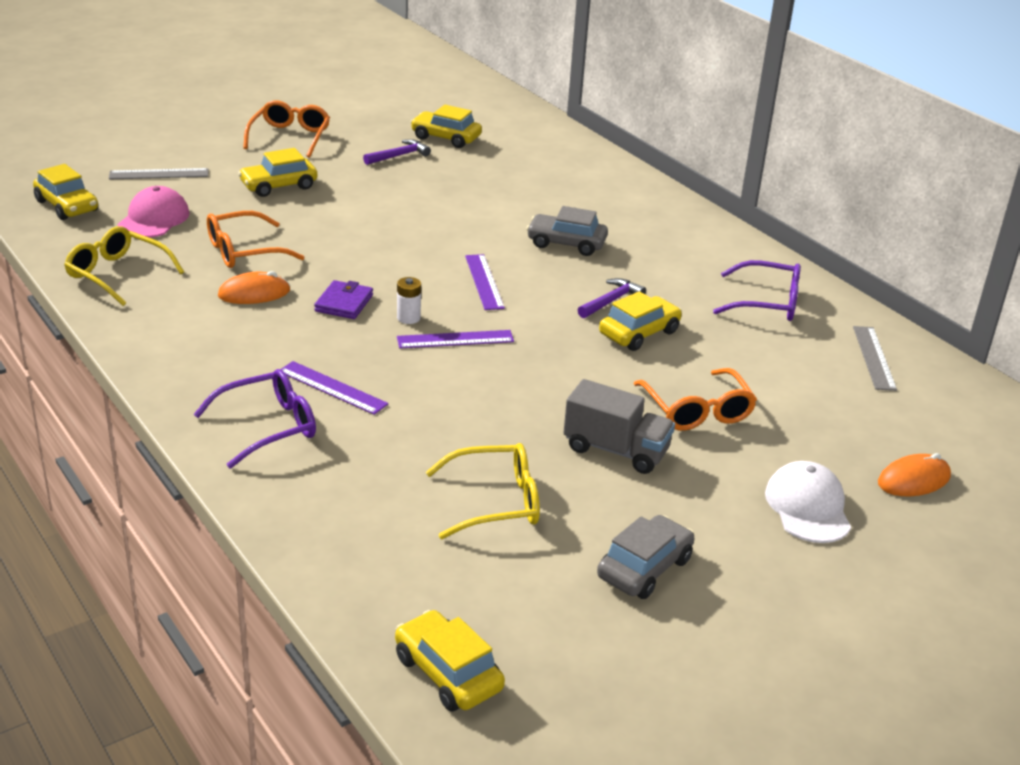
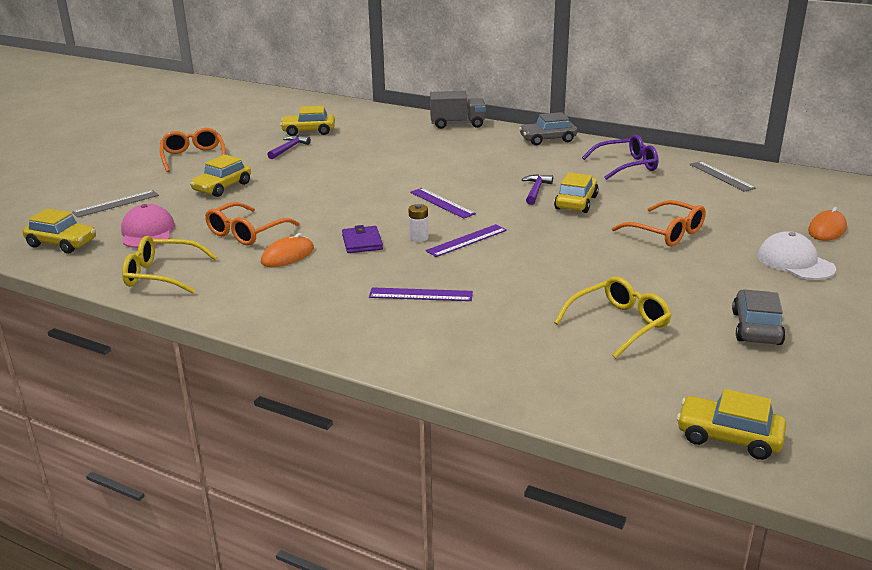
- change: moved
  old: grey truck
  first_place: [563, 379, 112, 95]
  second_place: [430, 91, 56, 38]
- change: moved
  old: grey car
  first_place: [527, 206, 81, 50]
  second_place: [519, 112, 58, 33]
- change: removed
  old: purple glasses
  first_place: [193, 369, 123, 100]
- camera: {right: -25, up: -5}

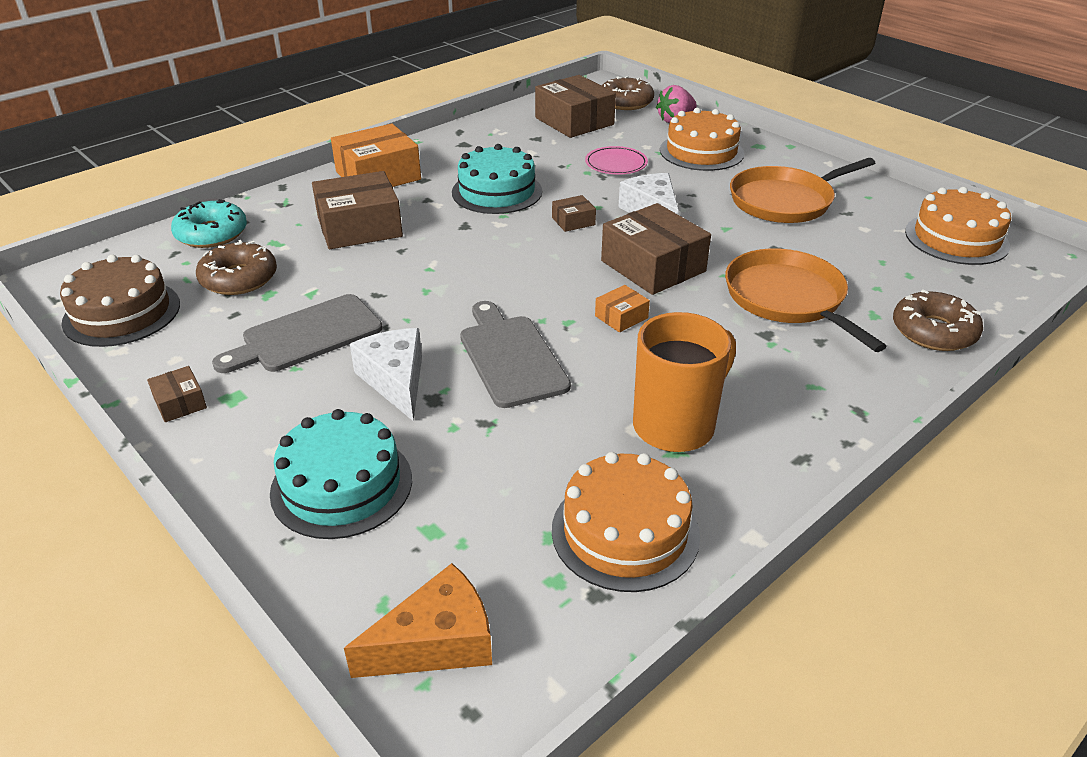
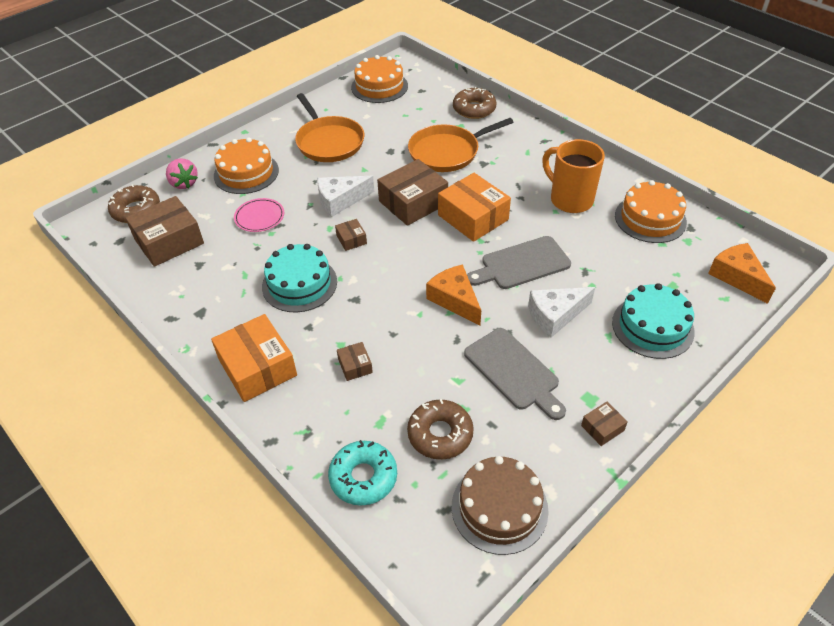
- change: resized
  old: brown box
  first_place: [312, 171, 91, 78]
  second_place: [337, 342, 36, 39]
  factor: 0.47
- change: added
  new: orange cheese
  second_place: [426, 265, 55, 60]
- change: resized
  old: orange box
  first_place: [595, 285, 55, 47]
  second_place: [438, 173, 73, 69]
  factor: 2.14
- camera: {right: -90, up: 10}

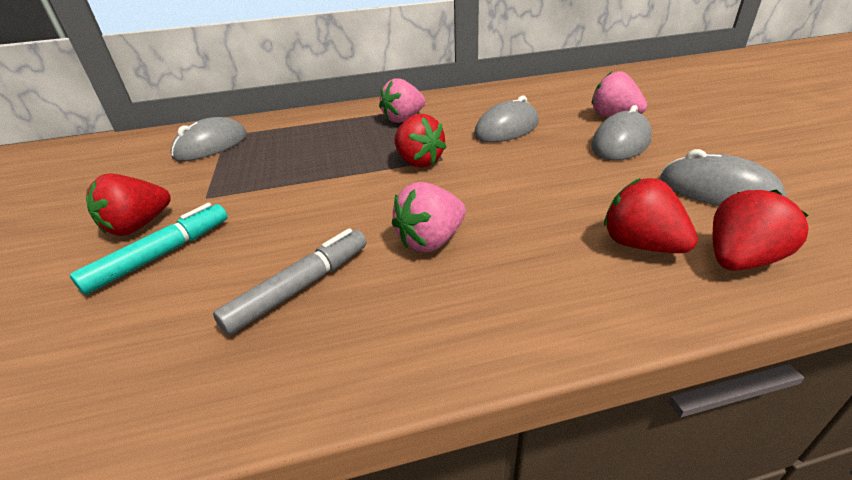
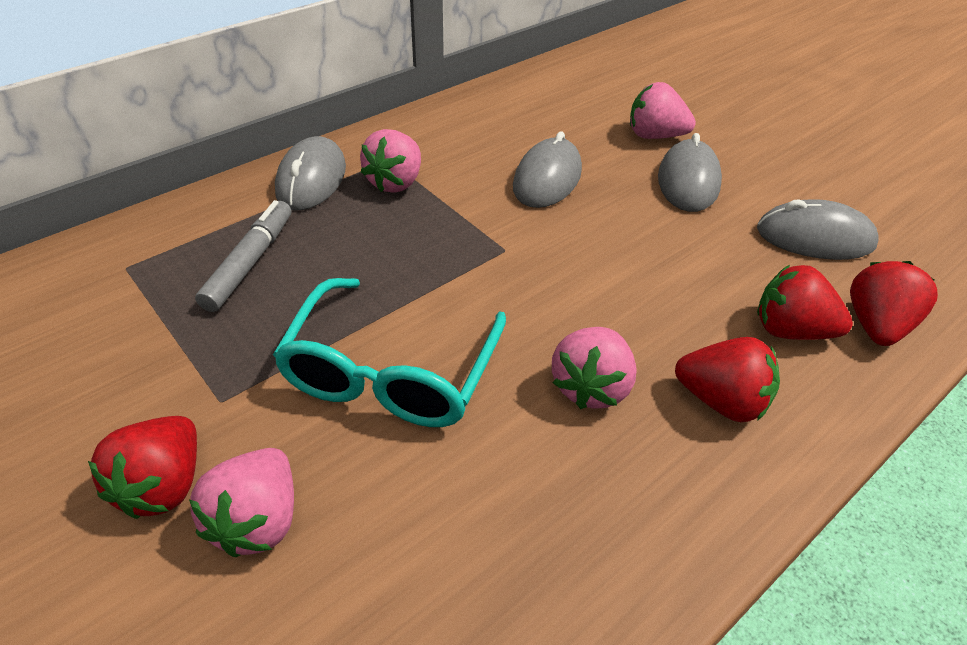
- change: replaced
  old: turquoise marker
  new: pink strawberry
  first_place: [70, 203, 158, 92]
  second_place: [189, 448, 105, 109]
- change: moved
  old: grey marker
  first_place: [213, 228, 153, 107]
  second_place: [195, 200, 96, 112]
- change: added
  new: turquoise glasses
  second_place: [273, 278, 233, 149]
- change: moved
  old: grey mouse
  first_place: [171, 117, 76, 44]
  second_place: [275, 136, 71, 74]
- change: moved
  old: red strawberry
  first_place: [394, 114, 52, 54]
  second_place: [675, 337, 105, 85]
- camera: {right: -30, up: 10}

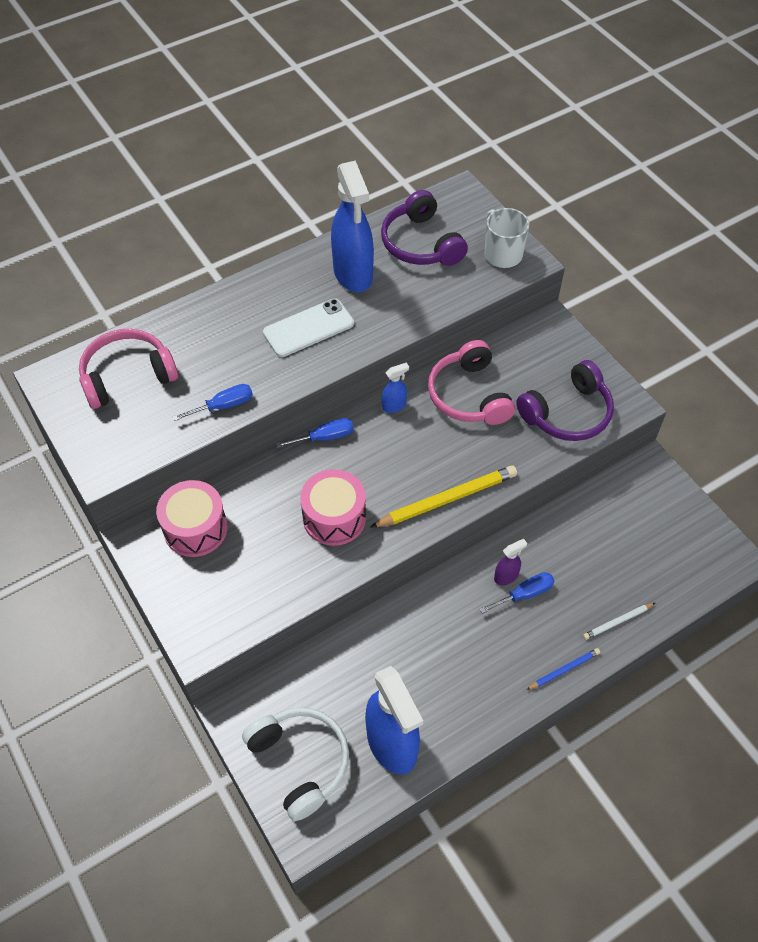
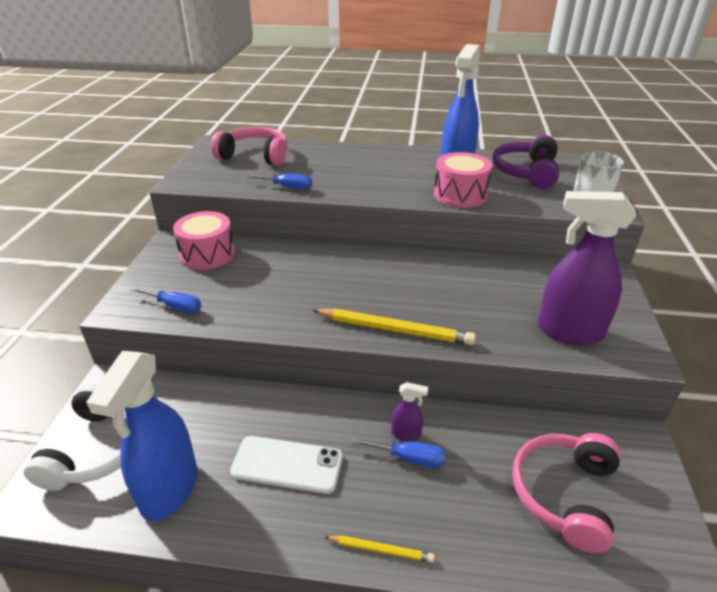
- change: moved
  old: blue screwdriver
  first_place: [276, 418, 78, 30]
  second_place: [131, 287, 70, 26]
- change: moved
  old: white phone
  first_place: [263, 299, 91, 58]
  second_place: [230, 436, 113, 58]
- change: recoloured
  old: blue pencil
  new: yellow pencil
  first_place: [526, 648, 74, 42]
  second_place: [325, 535, 110, 28]
- change: moved
  old: pink drum
  first_place: [300, 469, 66, 77]
  second_place: [434, 152, 58, 56]
- change: moved
  old: pink headphones
  first_place: [428, 340, 87, 85]
  second_place: [512, 433, 109, 120]
- change: replaced
  old: purple headphones
  new: purple spray bottle
  first_place: [516, 360, 98, 81]
  second_place: [537, 191, 99, 154]
- change: removed
  old: blue spray bottle
  first_place: [382, 363, 27, 50]
- change: removed
  old: white pencil
  first_place: [583, 603, 72, 37]
- camera: {right: 40, up: -20}

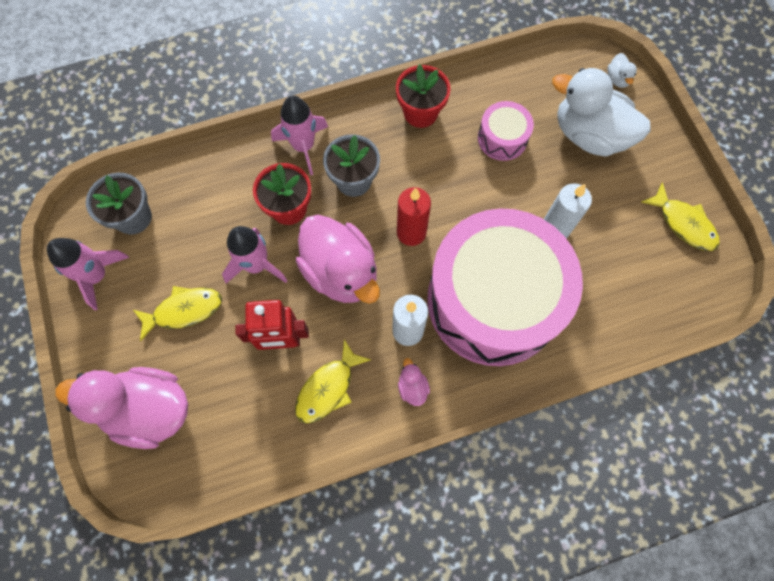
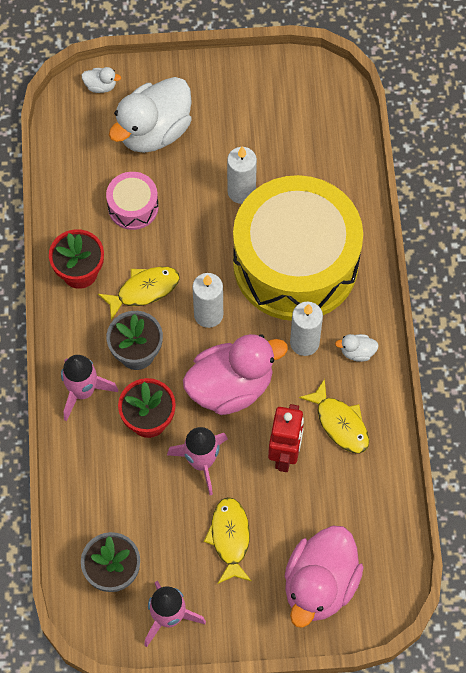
- change: moved
  old: yellow fish
  first_place: [641, 182, 79, 69]
  second_place: [98, 267, 82, 53]
- change: recoloured
  old: red candle
  new: white candle
  first_place: [397, 187, 34, 59]
  second_place: [192, 273, 31, 55]
- change: recoloured
  old: pink drum
  new: yellow drum
  first_place: [427, 208, 156, 158]
  second_place: [233, 175, 130, 146]
- change: recoloured
  old: pink duck
  new: white duck
  first_place: [398, 358, 32, 48]
  second_place: [335, 334, 44, 28]
- camera: {right: -75, up: -5}

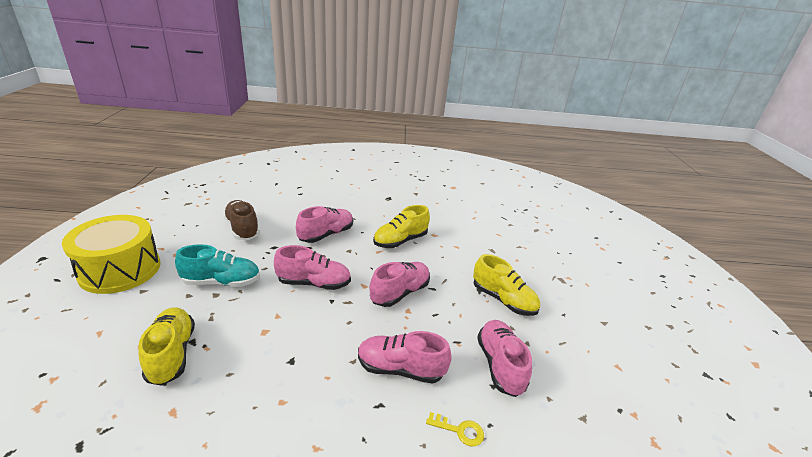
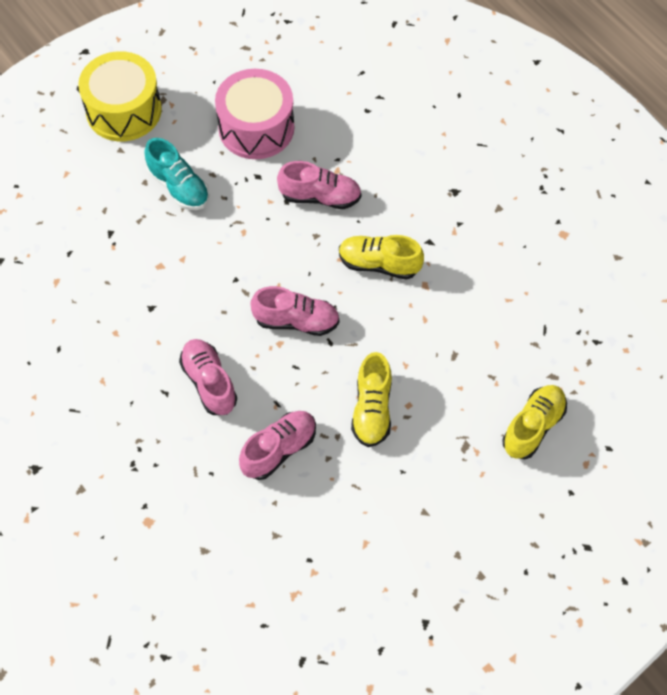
- change: replaced
  old: brown shoe
  new: pink drum
  first_place: [223, 200, 37, 40]
  second_place: [215, 69, 79, 90]
- change: moved
  old: yellow shoe
  first_place: [138, 307, 57, 79]
  second_place: [502, 385, 65, 74]
- change: removed
  old: pink shoe
  first_place: [274, 245, 77, 45]
- change: removed
  old: yellow key
  first_place: [426, 412, 58, 34]
- camera: {right: 55, up: 30}

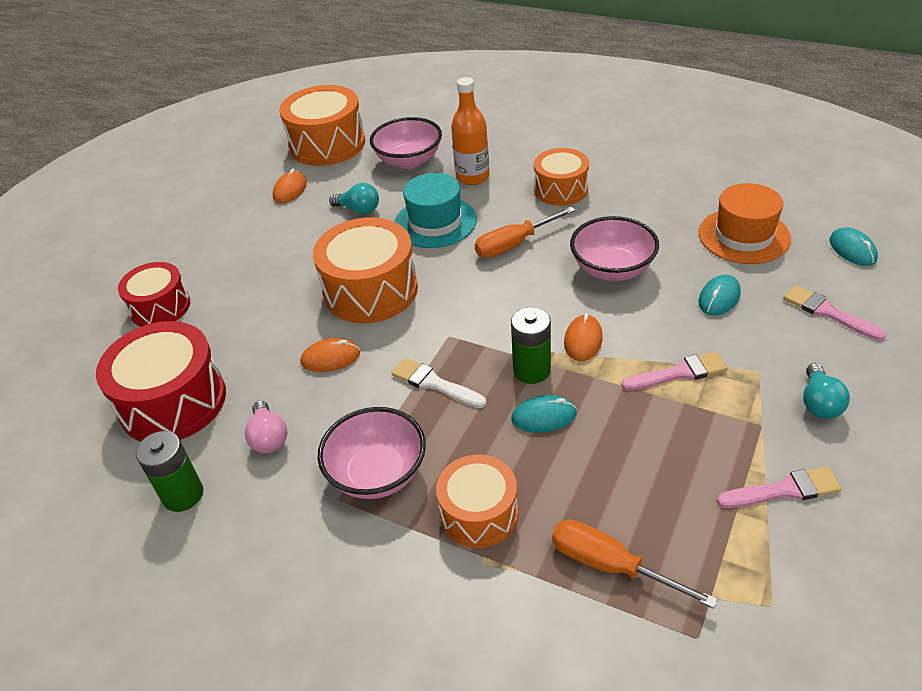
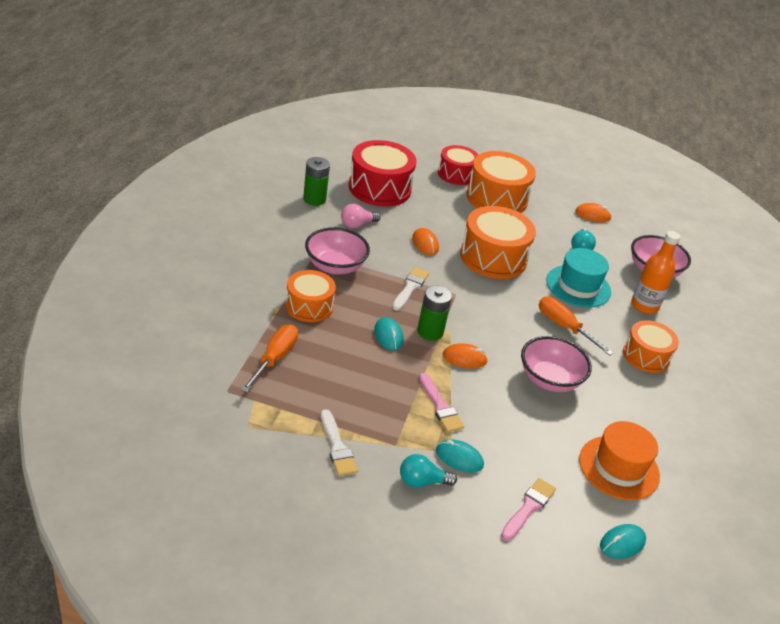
- change: recoloured
  old: pink brush
  new: white brush
  first_place: [717, 467, 125, 41]
  second_place: [321, 409, 37, 67]
- change: moved
  old: turquoise mouse
  first_place: [699, 275, 42, 41]
  second_place: [436, 439, 48, 34]
- change: moved
  old: orange drum
  first_place: [280, 85, 85, 81]
  second_place: [466, 151, 70, 62]
- camera: {right: 70, up: -5}

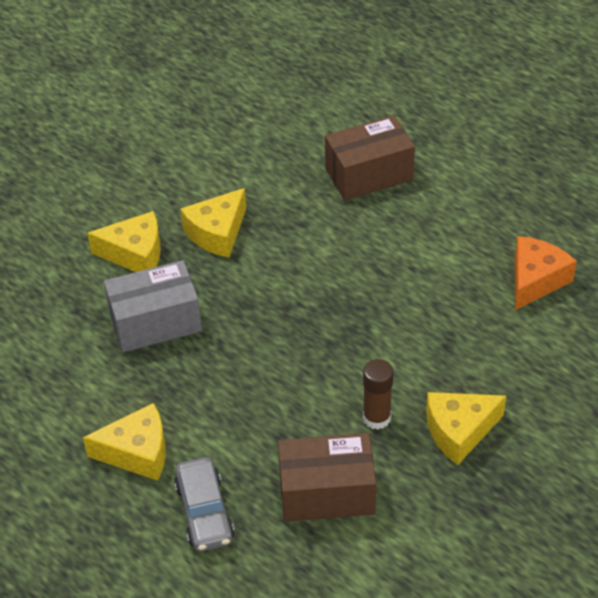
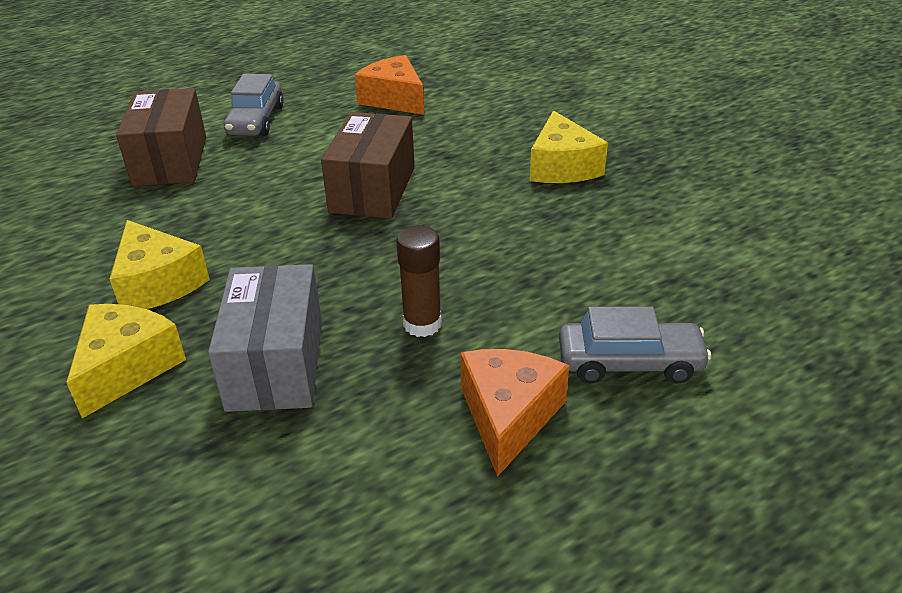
- change: added
  new: grey car
  second_place: [224, 74, 60, 62]
- change: moved
  old: brown box
  first_place: [278, 433, 98, 89]
  second_place: [321, 112, 94, 107]
- change: moved
  old: brown glue stick
  first_place: [363, 359, 30, 71]
  second_place: [396, 226, 46, 111]
- change: recoloured
  old: yellow cheese
  new: orange cheese
  first_place: [83, 403, 83, 78]
  second_place: [461, 349, 108, 128]
- camera: {right: -75, up: -10}

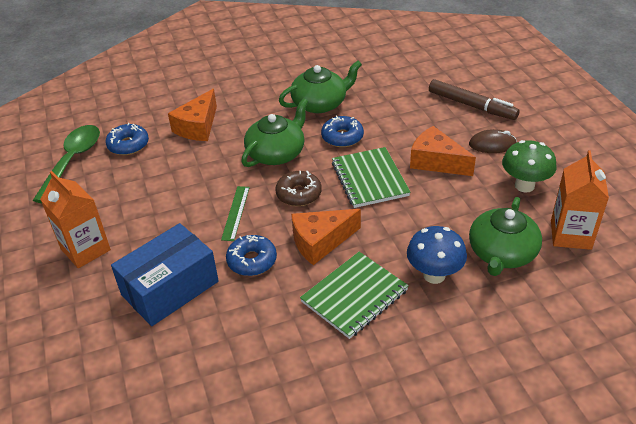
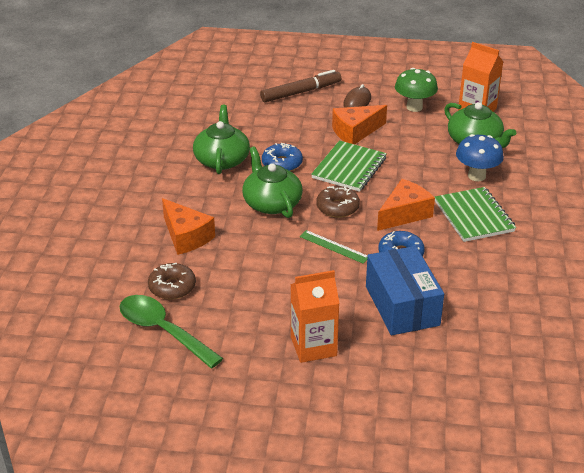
- change: recoloured
  old: blue donut
  new: brown donut
  first_place: [105, 123, 44, 32]
  second_place: [148, 263, 48, 36]
- change: turned
  old: green notebook
  first_place: [332, 147, 78, 61]
  second_place: [311, 140, 76, 52]
  degrees: -75
- change: turned
  old: orange cheese
  first_place: [291, 209, 70, 56]
  second_place: [377, 179, 58, 52]
  degrees: -135
- camera: {right: -65, up: -5}

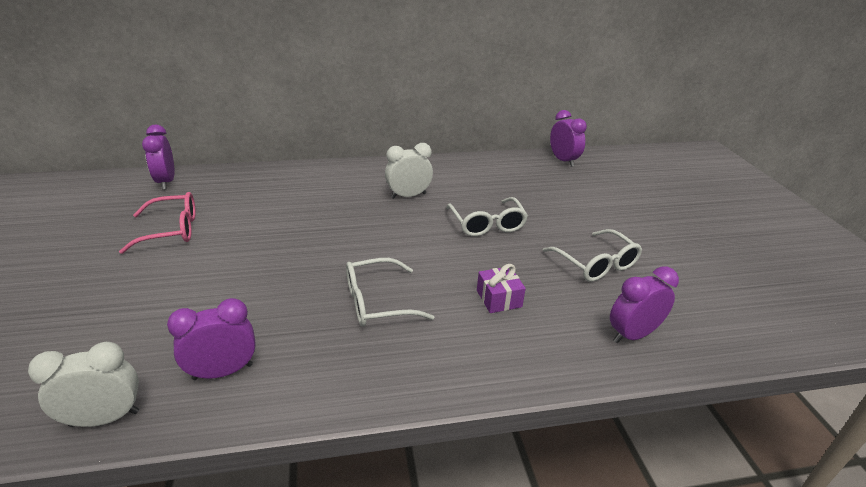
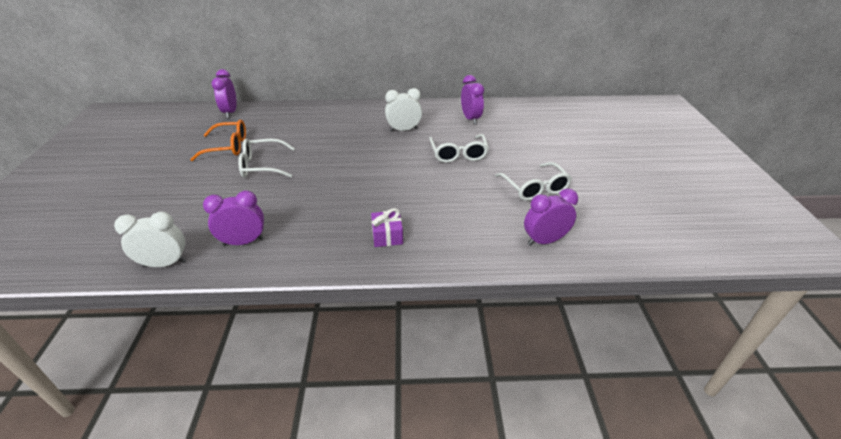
- change: recoloured
  old: pink glasses
  new: orange glasses
  first_place: [119, 192, 77, 62]
  second_place: [190, 120, 56, 41]
- change: moved
  old: white glasses
  first_place: [346, 258, 88, 69]
  second_place: [238, 139, 57, 39]
- change: moved
  old: purple gift
  first_place: [477, 264, 49, 49]
  second_place: [371, 208, 32, 39]
- change: moved
  old: purple clock
  first_place: [550, 110, 37, 57]
  second_place: [461, 75, 23, 50]
- camera: {right: 10, up: 5}

